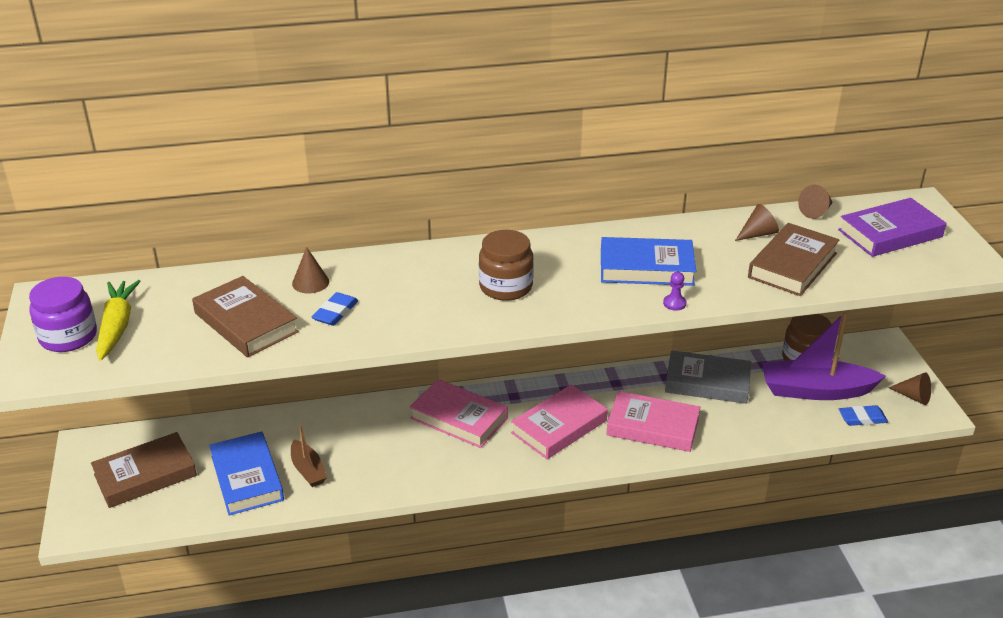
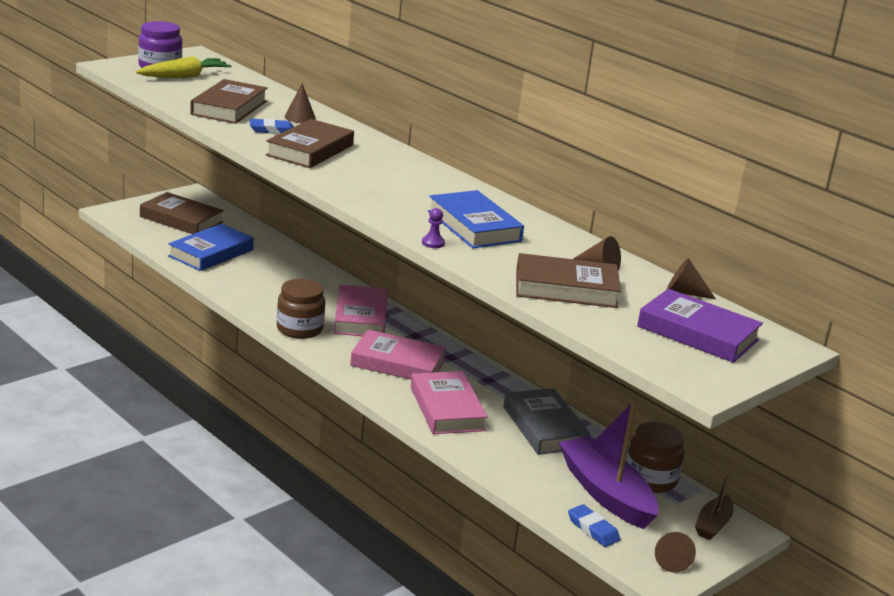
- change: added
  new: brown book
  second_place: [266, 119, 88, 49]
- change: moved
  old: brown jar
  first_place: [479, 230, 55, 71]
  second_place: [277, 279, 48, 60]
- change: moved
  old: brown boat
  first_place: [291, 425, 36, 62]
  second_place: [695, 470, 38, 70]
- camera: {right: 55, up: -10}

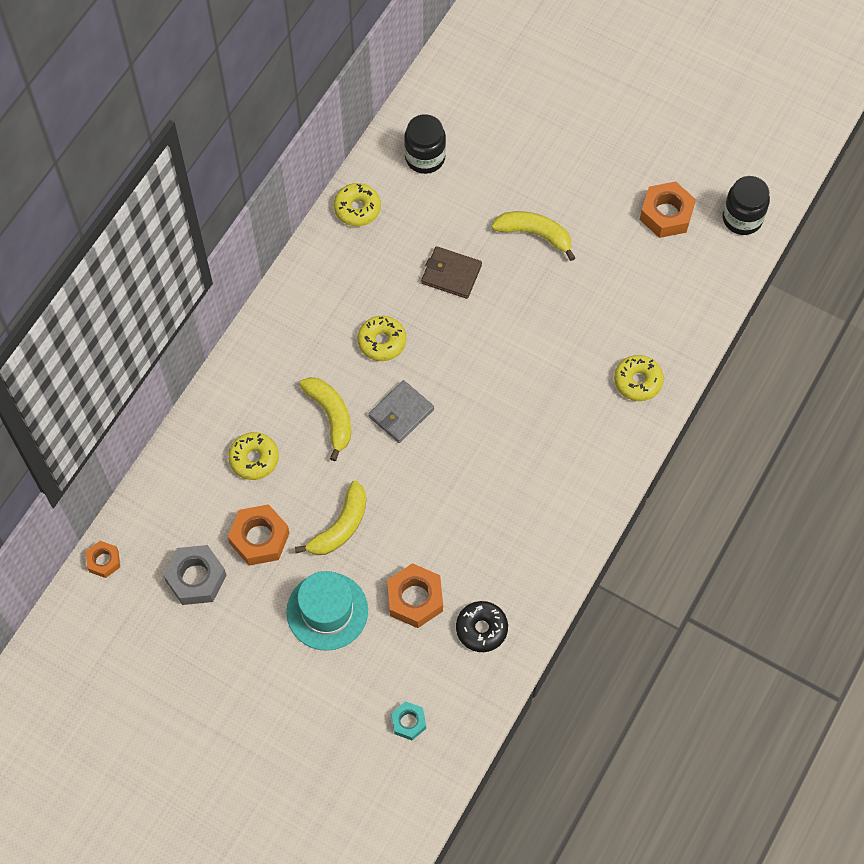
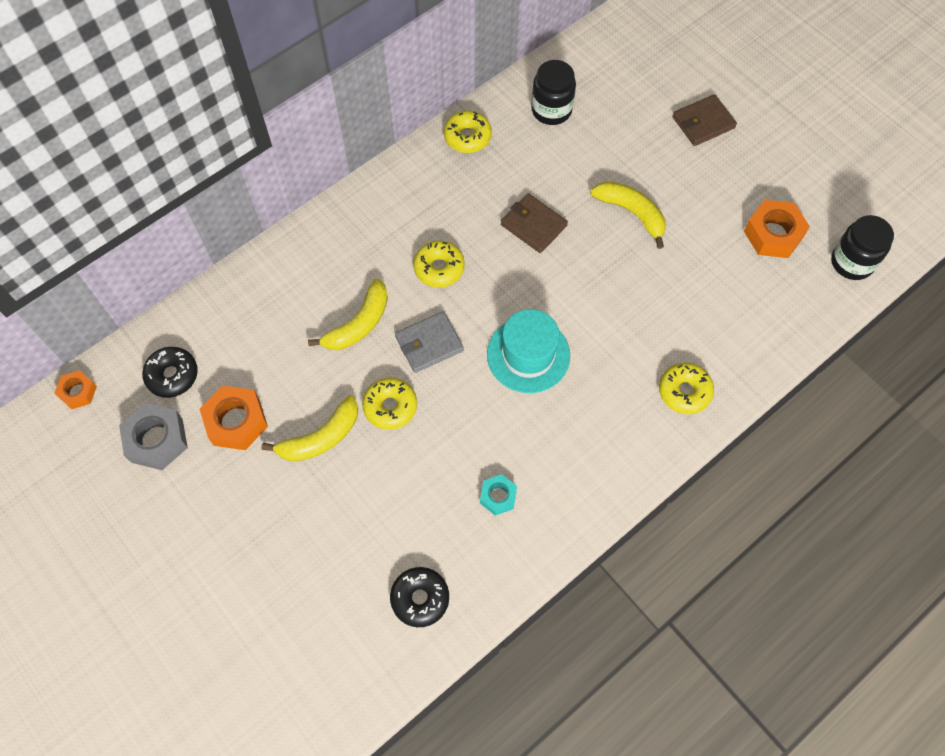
- change: added
  new: black donut
  second_place: [142, 347, 56, 51]
- change: turned
  old: yellow banana
  first_place: [299, 377, 52, 84]
  second_place: [308, 279, 80, 71]
  degrees: 45
- change: moved
  old: yellow donut
  first_place: [228, 432, 51, 48]
  second_place: [362, 378, 55, 52]
- change: moved
  old: turquoise nut
  first_place: [391, 701, 35, 39]
  second_place: [480, 474, 37, 42]
- change: moved
  old: turquoise hat
  first_place: [286, 571, 82, 80]
  second_place: [487, 309, 83, 84]
- change: added
  new: brown wallet
  second_place: [672, 94, 65, 52]
- change: removed
  old: orange nut
  first_place: [387, 563, 56, 65]
- camera: {right: 20, up: 0}

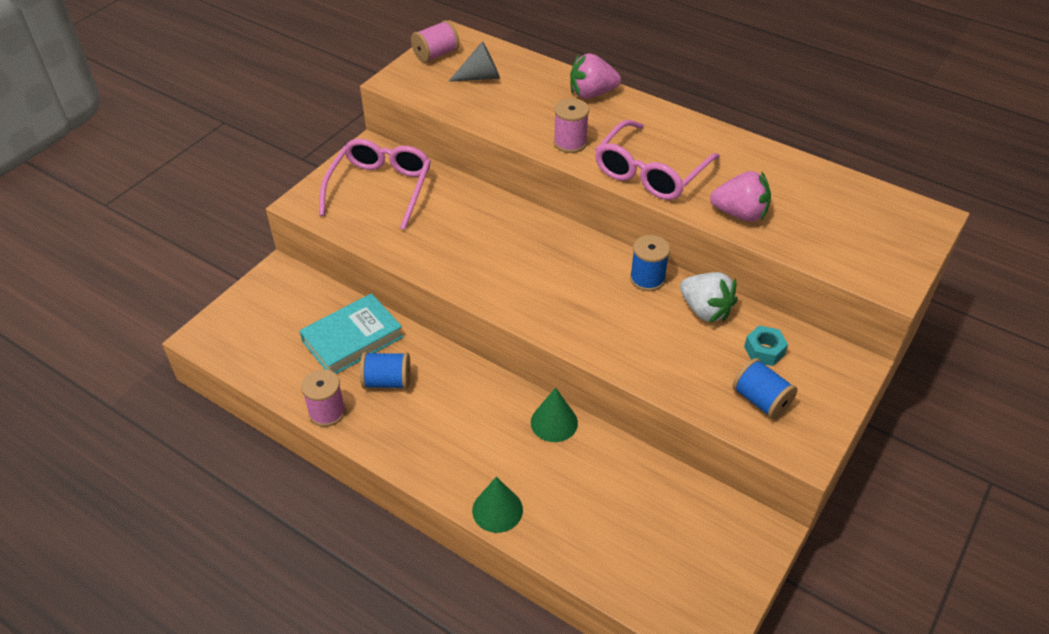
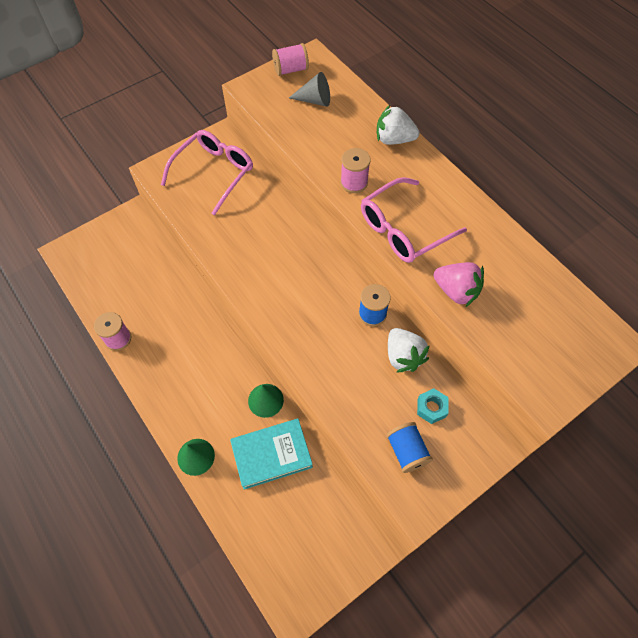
- change: moved
  old: turquoise book
  first_place: [299, 293, 104, 81]
  second_place: [230, 418, 83, 72]
- change: recoloured
  old: pink strawberry
  new: white strawberry
  first_place: [570, 53, 51, 46]
  second_place: [377, 105, 42, 40]
- change: removed
  old: blue spool
  first_place: [360, 352, 51, 37]
- camera: {right: 20, up: 15}

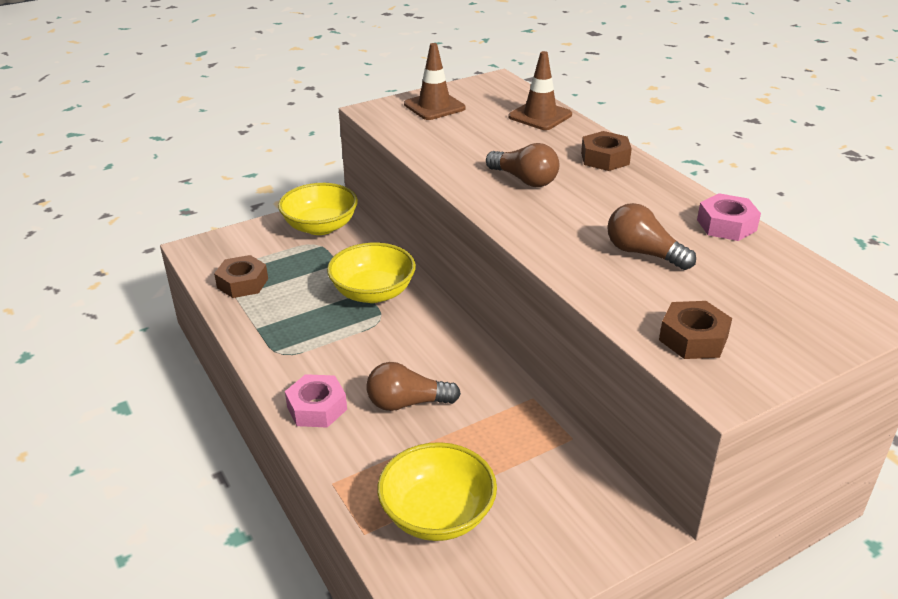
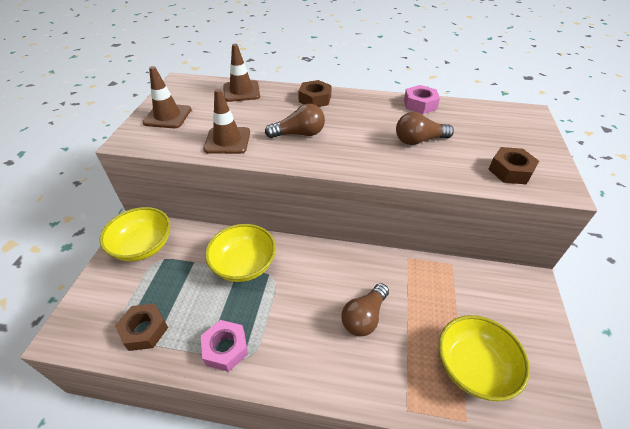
- change: moved
  old: pink nut
  first_place: [285, 374, 62, 54]
  second_place: [201, 320, 47, 52]
- change: added
  new: brown traffic cone
  second_place: [203, 89, 47, 65]
- camera: {right: -50, up: 10}

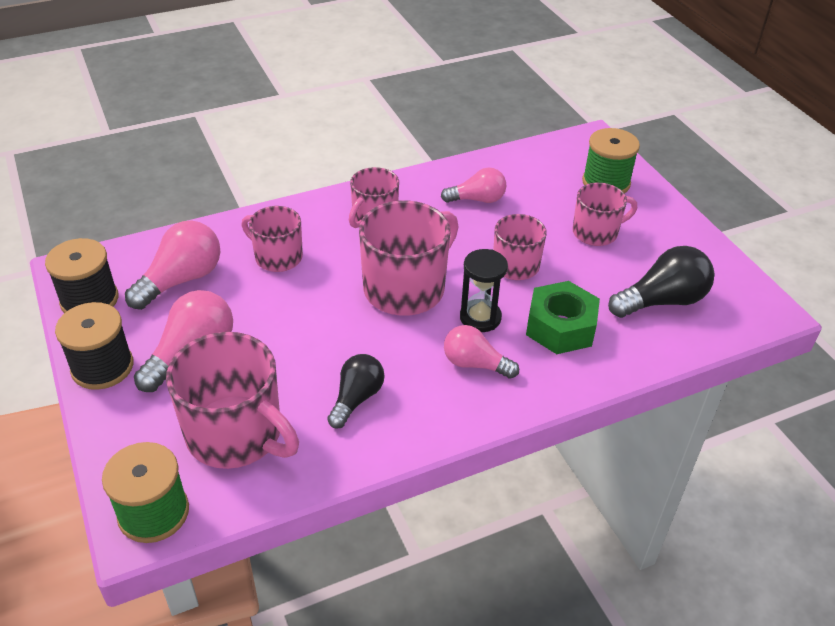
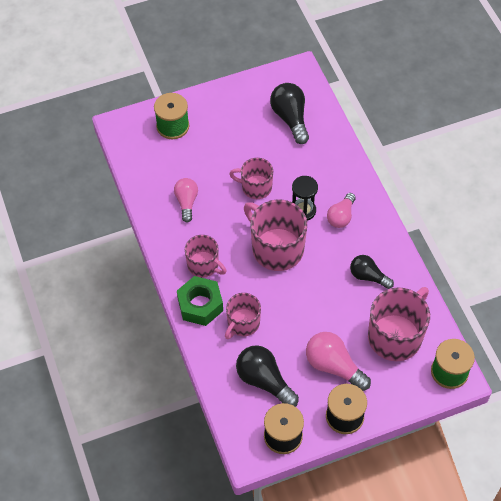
- change: moved
  old: green nut
  first_place: [526, 281, 74, 73]
  second_place: [177, 276, 46, 50]
- change: recoloured
  old: pink light bulb
  new: black light bulb
  first_place: [125, 221, 96, 89]
  second_place: [236, 345, 63, 62]
- change: removed
  old: pink mug
  first_place: [572, 183, 65, 63]
- camera: {right: -85, up: 15}

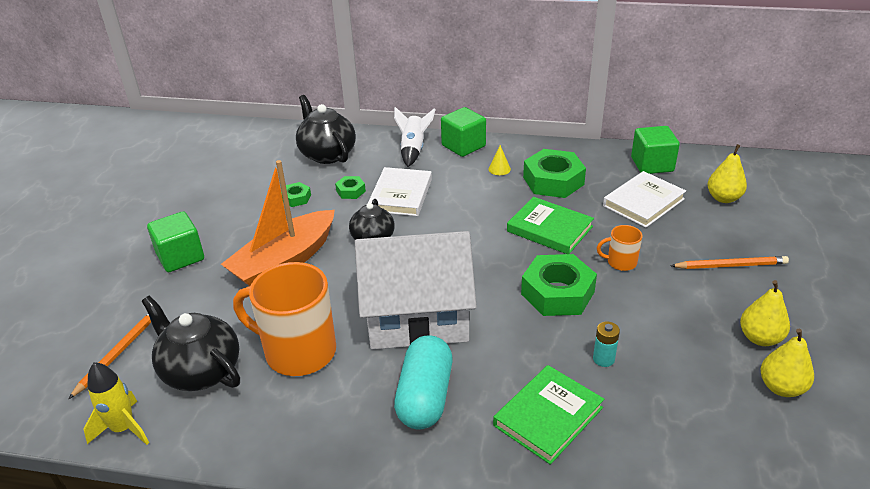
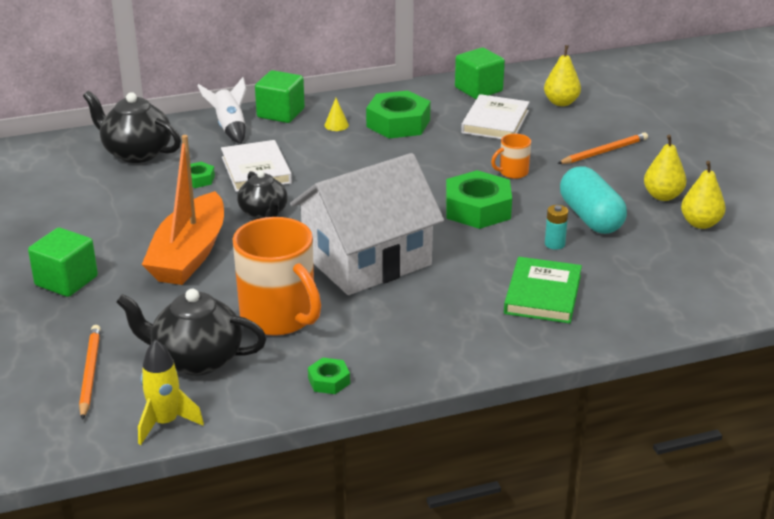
- change: turned
  old: orange mug
  first_place: [233, 262, 103, 114]
  second_place: [233, 217, 88, 119]
  degrees: -120
- change: moved
  old: green nut
  first_place: [281, 182, 30, 25]
  second_place: [308, 358, 42, 36]
- change: moved
  old: turquoise capsule
  first_place: [394, 336, 58, 93]
  second_place: [560, 167, 67, 67]
- change: removed
  old: green book
  first_place: [507, 197, 87, 57]
- camera: {right: -30, up: -5}

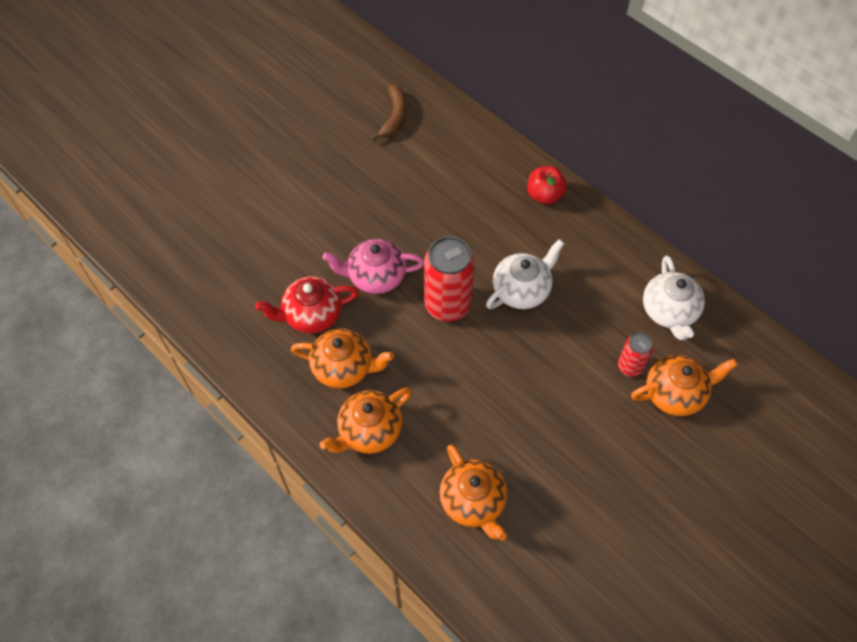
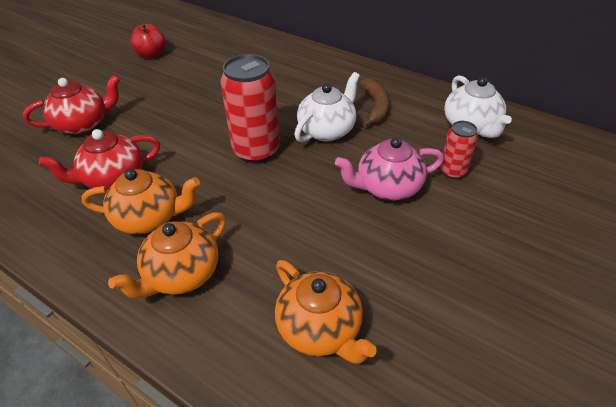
- change: added
  new: red teapot
  second_place: [23, 75, 97, 59]
- change: moved
  old: red apple
  first_place: [527, 166, 40, 39]
  second_place: [130, 23, 36, 35]
- change: moved
  old: pink teapot
  first_place: [323, 239, 101, 55]
  second_place: [335, 137, 109, 64]
- change: moved
  old: brown banana
  first_place: [371, 85, 36, 56]
  second_place: [360, 79, 30, 48]
- change: removed
  old: orange teapot
  first_place: [631, 355, 107, 61]
- camera: {right: -10, up: -15}

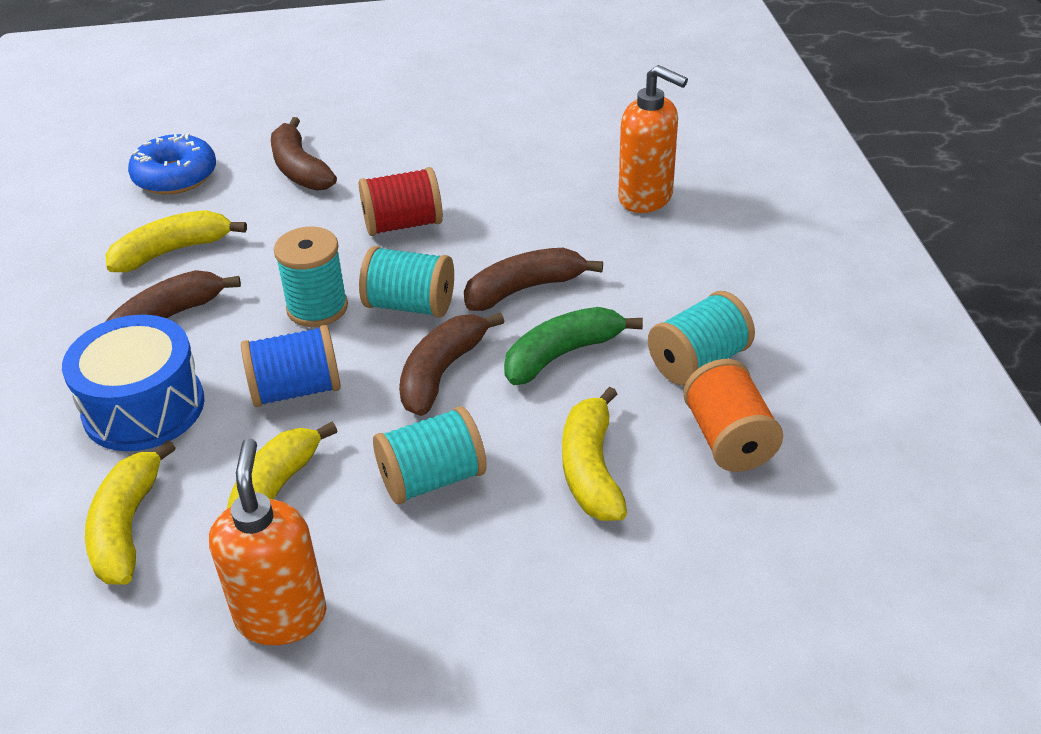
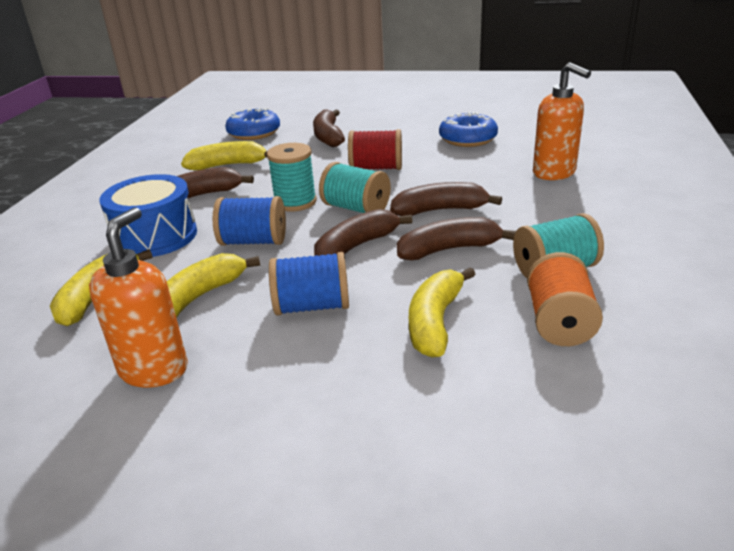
- change: recoloured
  old: turquoise spool
  new: blue spool
  first_place: [373, 406, 114, 98]
  second_place: [269, 252, 80, 64]
- change: recoloured
  old: green banana
  new: brown banana
  first_place: [504, 307, 139, 78]
  second_place: [397, 217, 119, 43]
- change: added
  new: blue donut
  second_place: [439, 112, 59, 35]
- camera: {right: 20, up: -10}

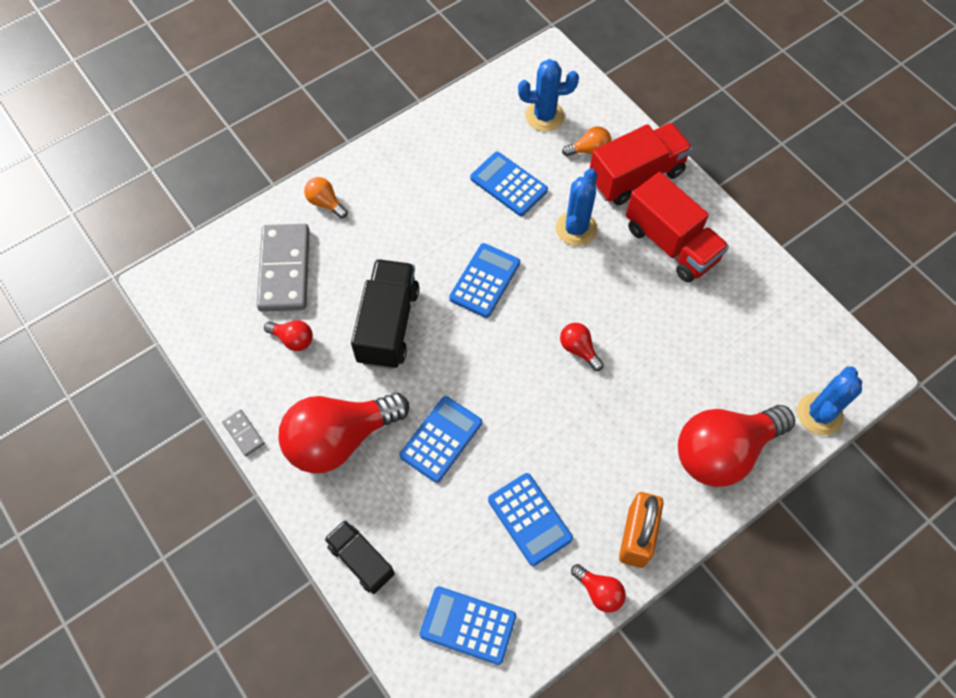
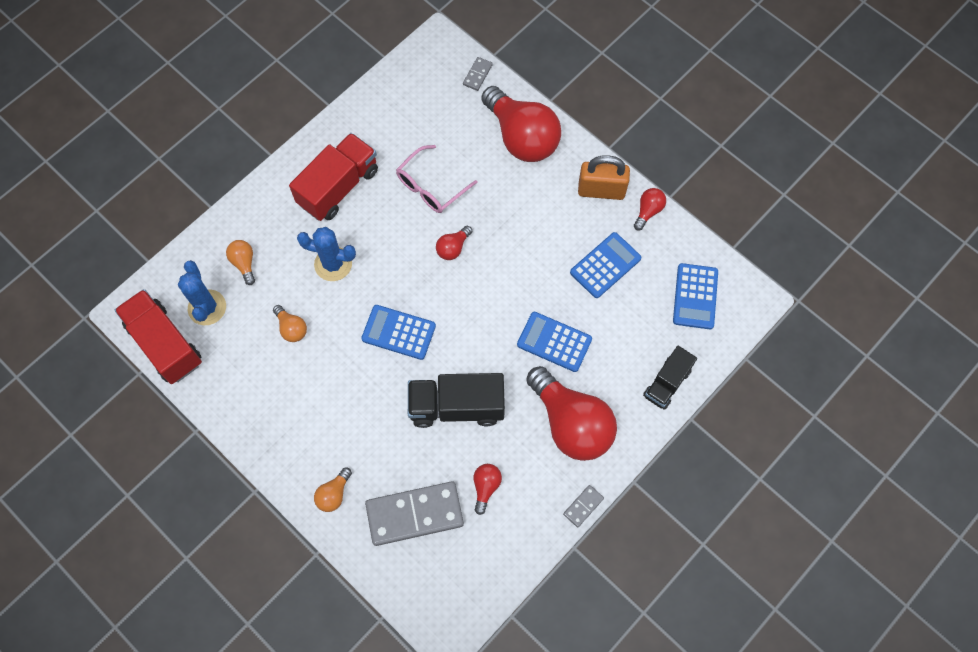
- change: moved
  old: red truck
  first_place: [590, 123, 103, 82]
  second_place: [115, 289, 87, 95]
- change: replaced
  old: blue calculator
  new: orange light bulb
  first_place: [470, 152, 78, 64]
  second_place: [273, 305, 34, 37]
- change: added
  new: pink glasses
  second_place: [396, 145, 81, 68]
- change: replaced
  old: blue cactus
  new: grey domino
  first_place: [797, 366, 65, 69]
  second_place: [463, 57, 30, 34]
- camera: {right: -100, up: 5}

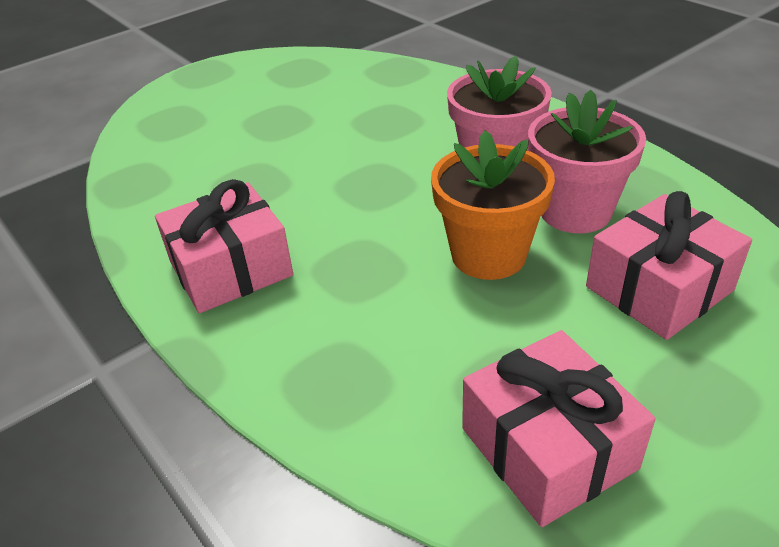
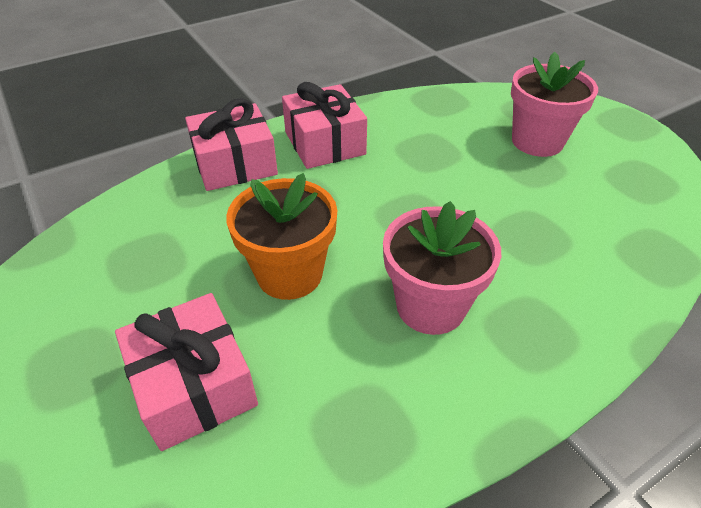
- change: moved
  old: pink gift
  first_place: [462, 330, 193, 197]
  second_place: [185, 98, 93, 93]
- change: moved
  old: pink flower pot
  first_place: [528, 90, 118, 143]
  second_place: [511, 52, 87, 105]
- camera: {right: 95, up: 5}

